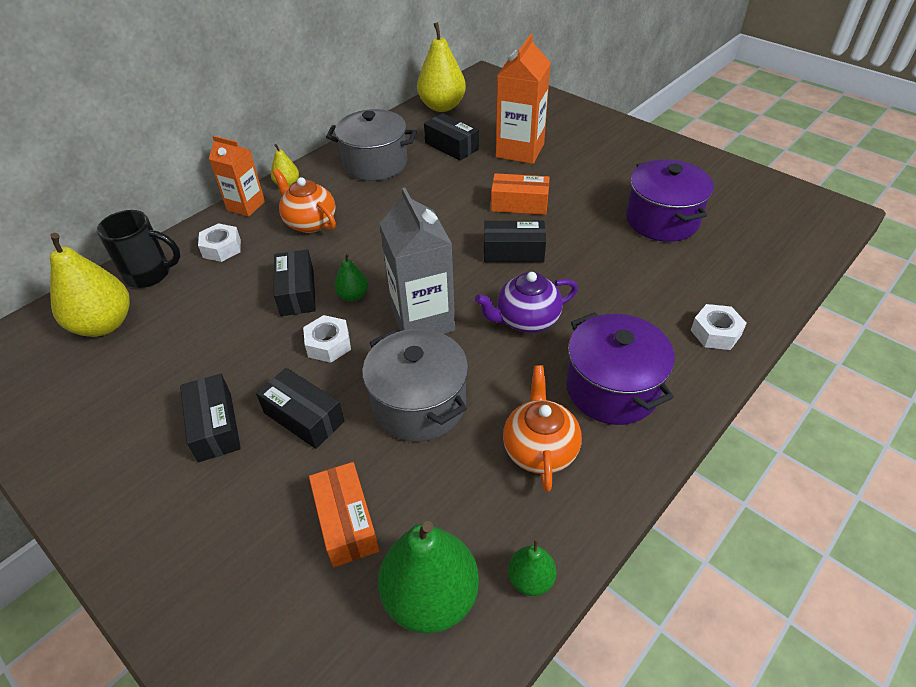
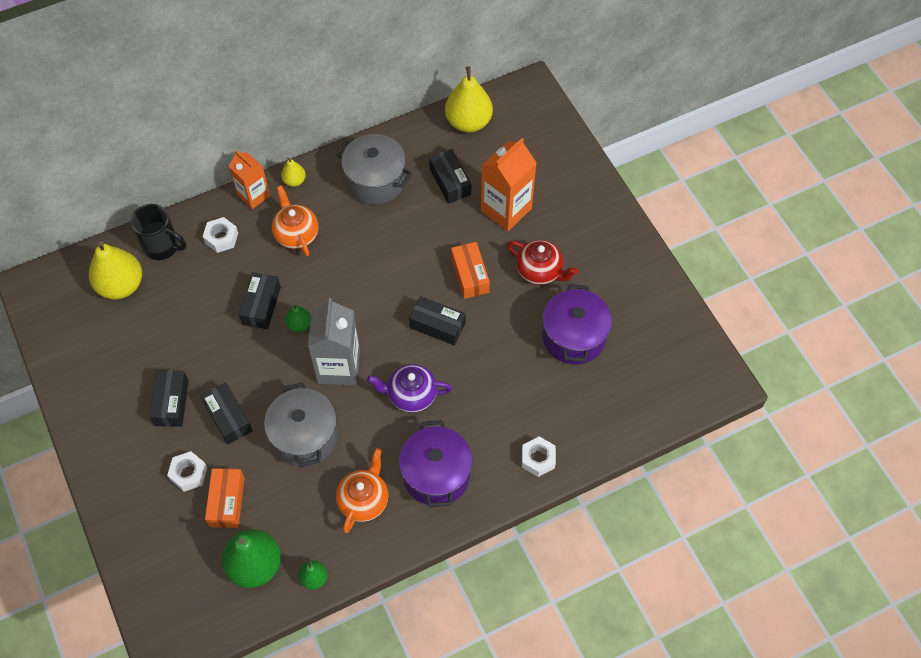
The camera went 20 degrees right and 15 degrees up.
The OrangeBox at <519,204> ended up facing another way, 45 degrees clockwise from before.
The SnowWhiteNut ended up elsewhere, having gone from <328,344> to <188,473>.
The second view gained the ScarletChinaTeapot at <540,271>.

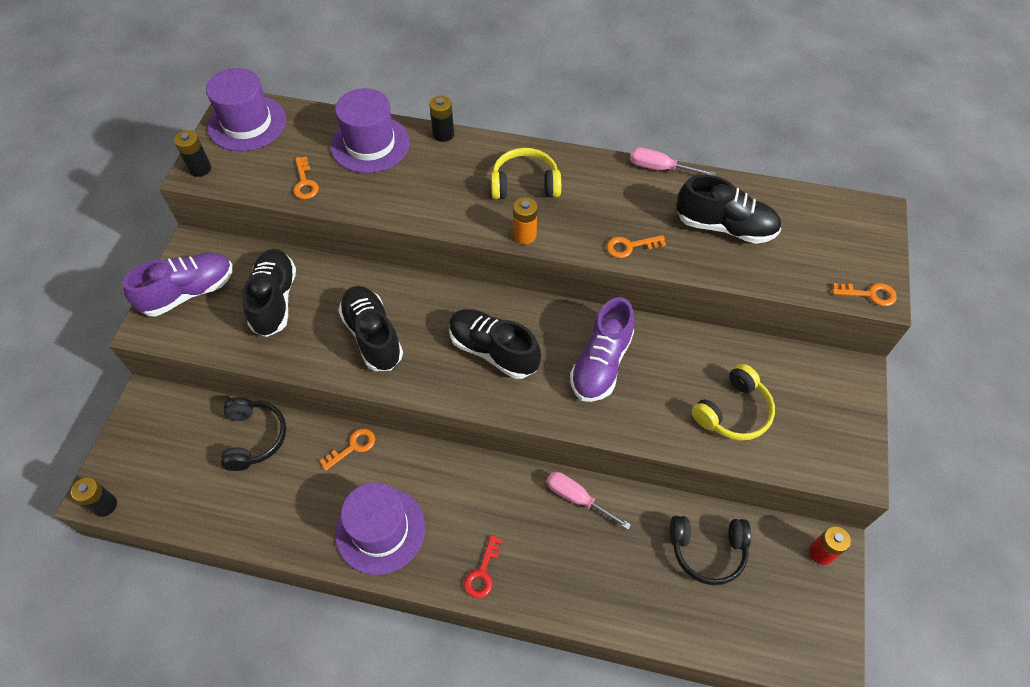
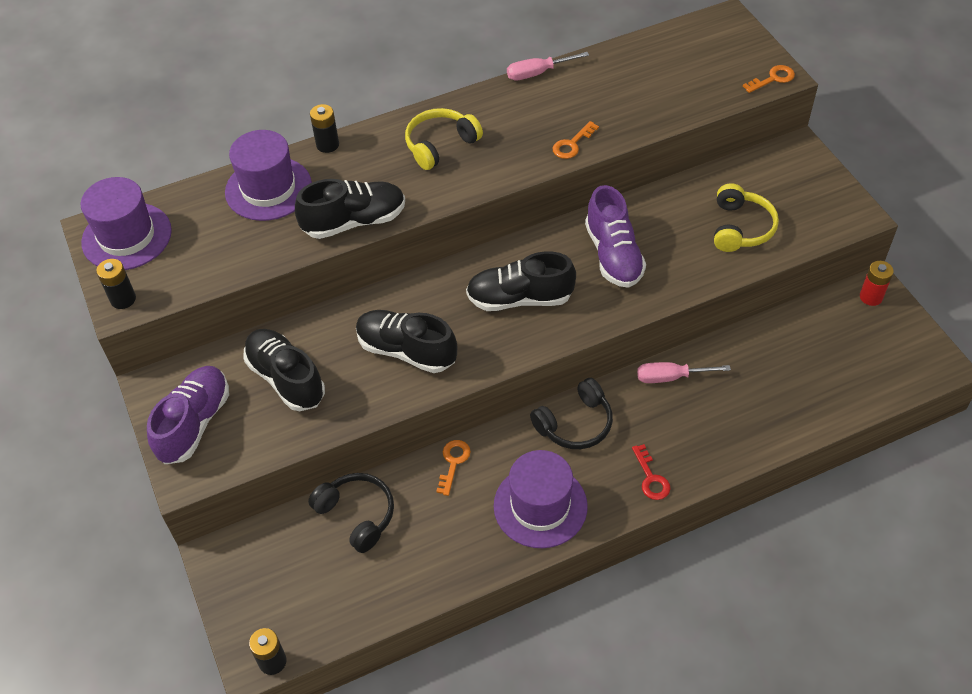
The camera went 35 degrees left and 5 degrees down.
The second view lost the OrangeKey at <305,183>.
The BlackSneaker ended up elsewhere, having gone from <725,227> to <354,221>.
The second view lost the OrangeBattery at <524,235>.
The BlackHeadset ended up elsewhere, having gone from <707,551> to <575,424>.

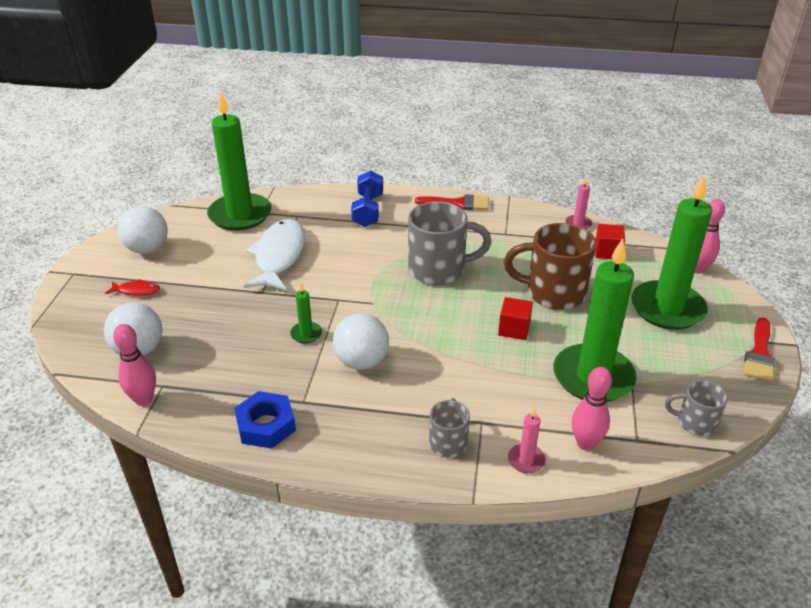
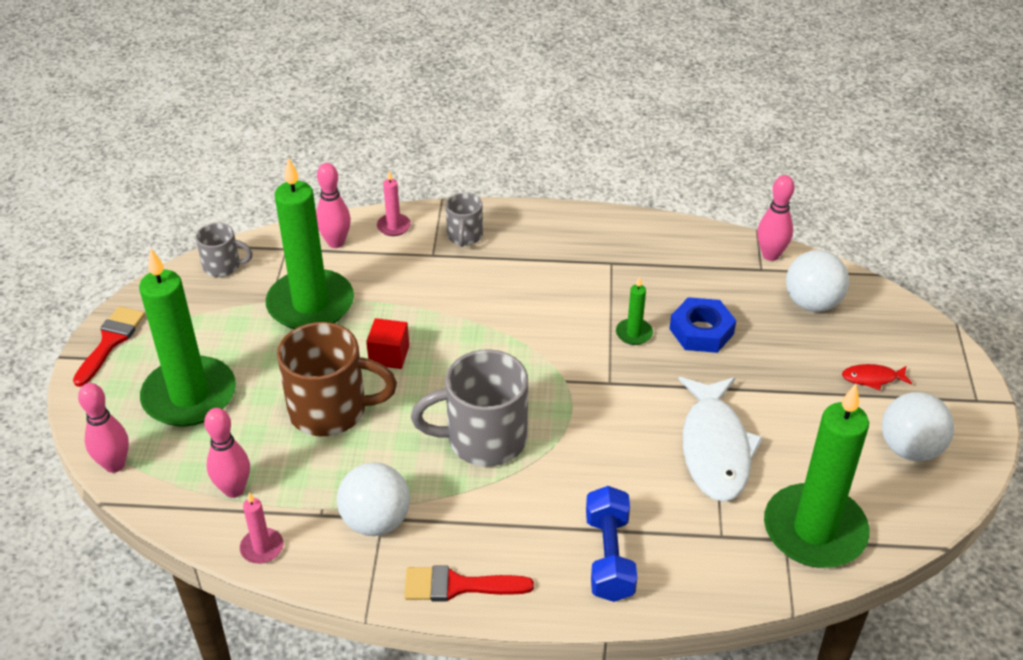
The camera went 175 degrees right and 5 degrees up.
Where the ScarletBlock stood at <607,252>, the RosePinkSkittle came to stand at <234,489>.
The SnowWhiteBall ended up elsewhere, having gone from <361,361> to <376,521>.
The RoyalBlueNut ended up elsewhere, having gone from <266,425> to <701,331>.

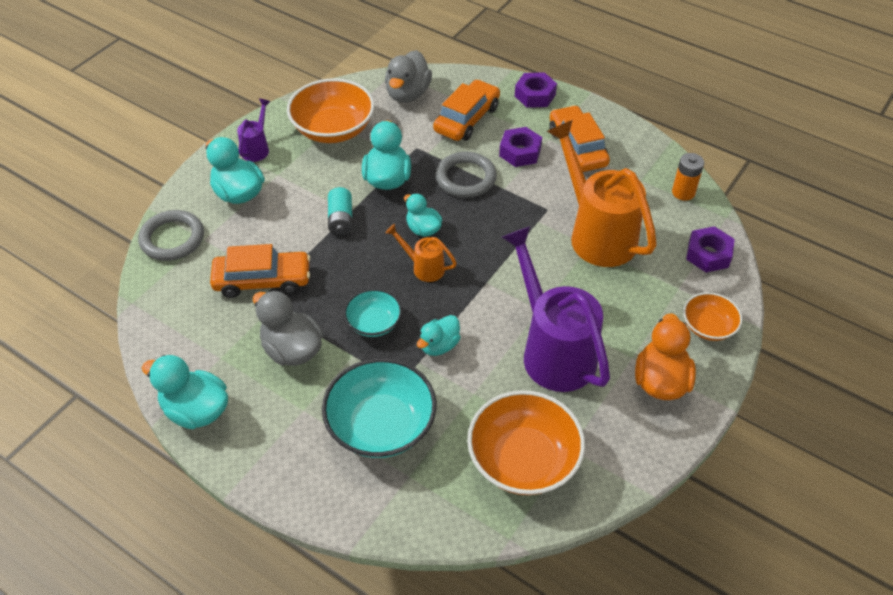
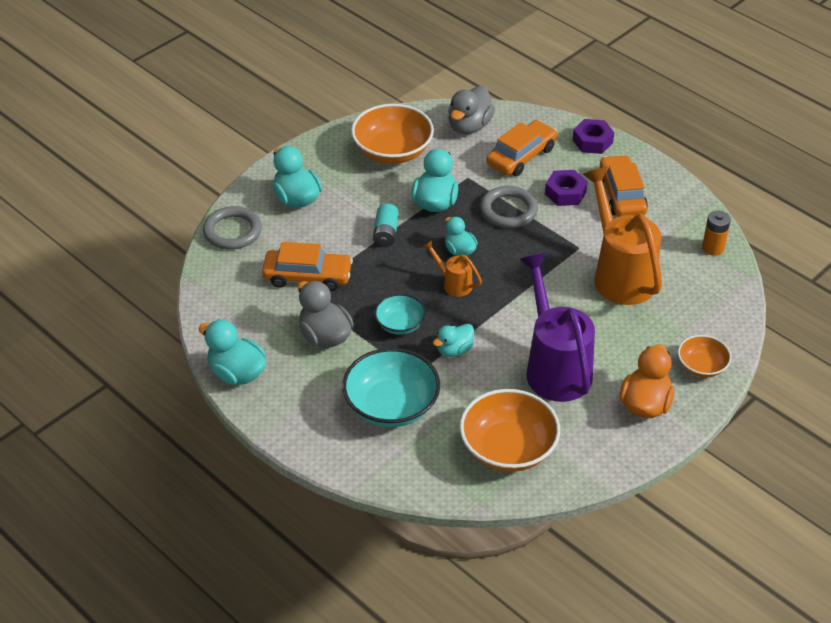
The camera went 10 degrees right and 5 degrees down.
The second view lost the VioletSprinklingCan at <257,148>.
The second view lost the VioletNut at <708,254>.

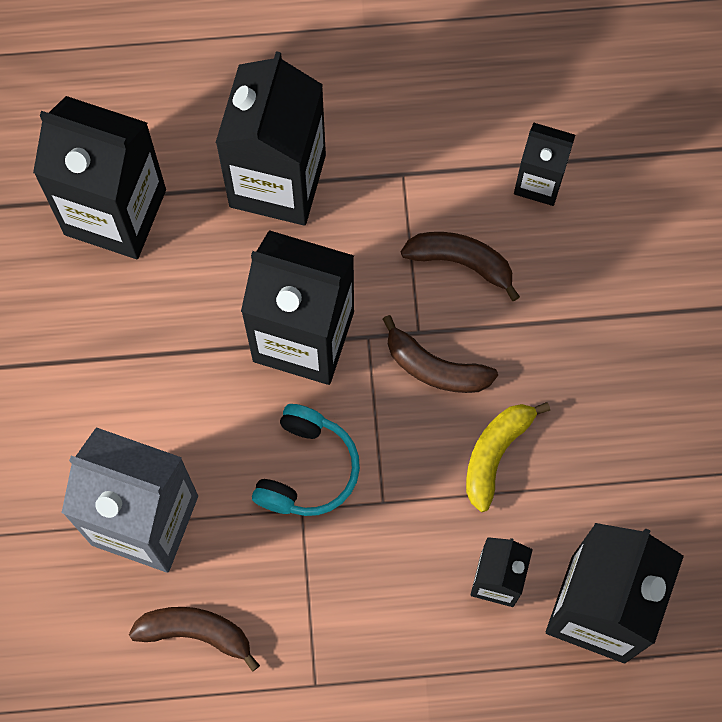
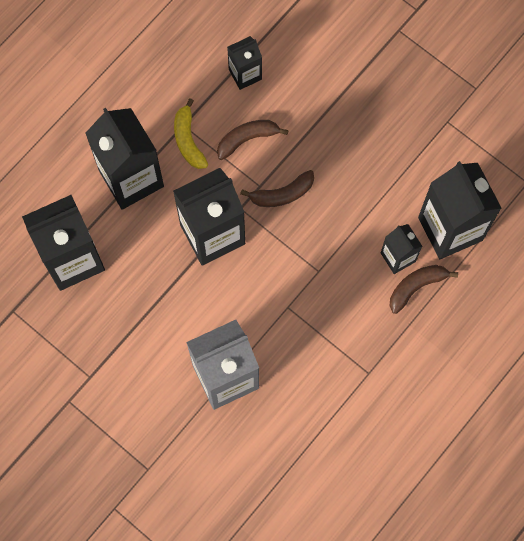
The camera went 45 degrees left and 0 degrees up.
The GoldenBananaFruit ended up elsewhere, having gone from <496,454> to <188,140>.
The second view lost the TealHeadset at <307,469>.
The RussetBananaFruit ended up elsewhere, having gone from <196,633> to <416,287>.

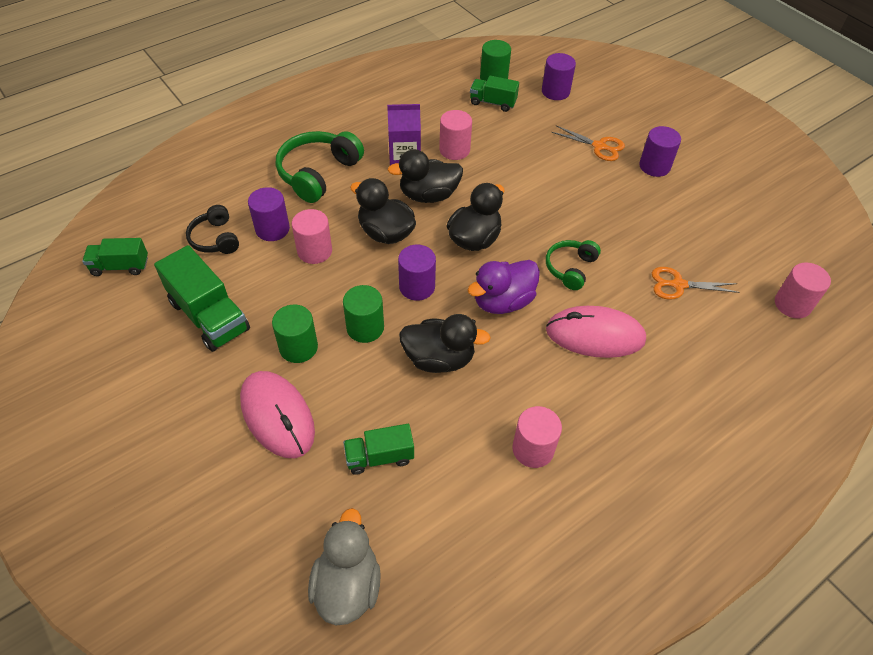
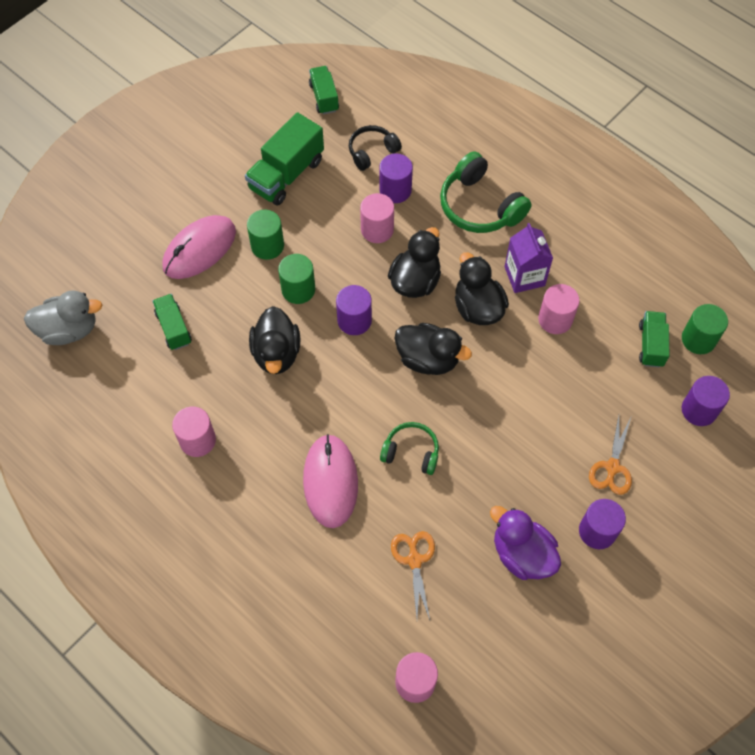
The camera went 80 degrees right and 10 degrees up.
The GreenHeadset at <318,173> ended up facing another way, 150 degrees counterclockwise from before.
The VioletToyDuck ended up elsewhere, having gone from <503,301> to <522,554>.

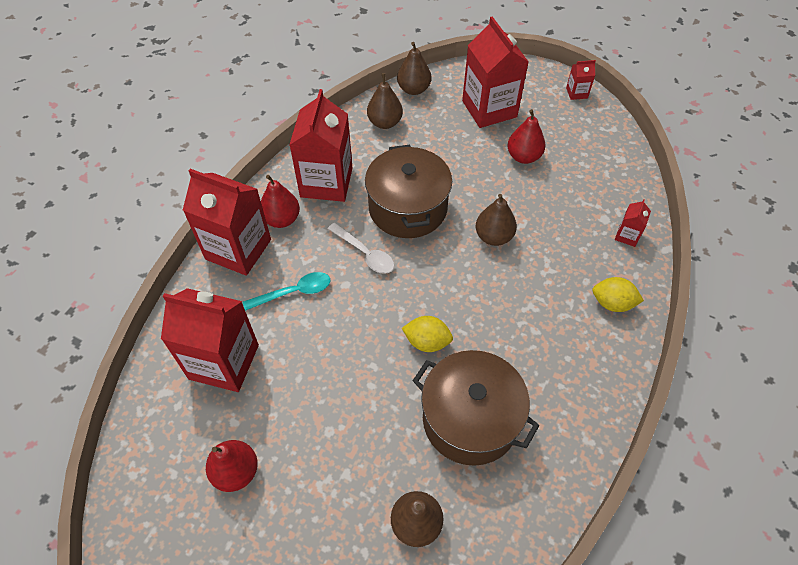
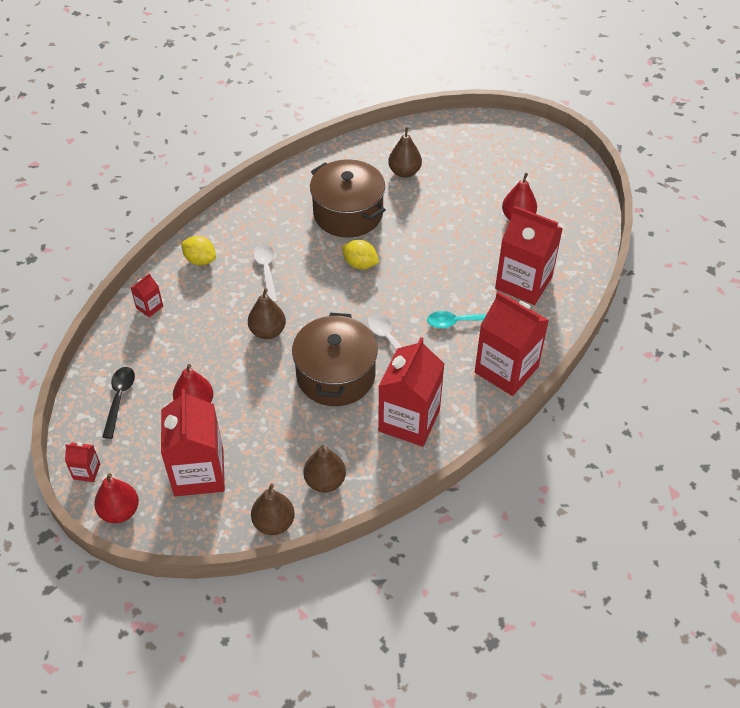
The camera went 165 degrees left and 5 degrees down.
The ScarletToyPear ended up elsewhere, having gone from <282,219> to <120,511>.
The second view gained the SnowWhiteSpoon at <266,270>.
The second view gained the BlackSpoon at <119,398>.

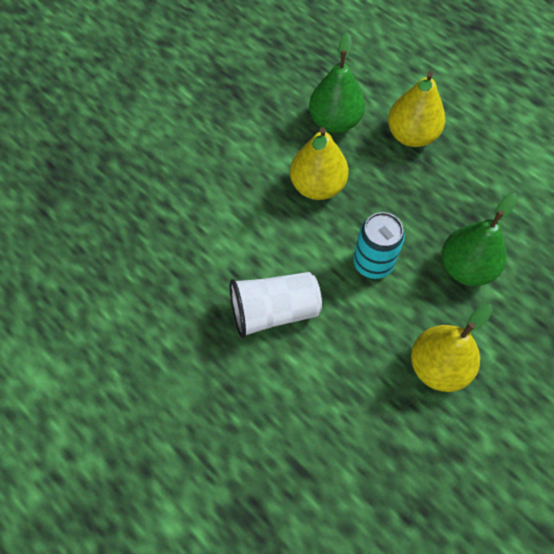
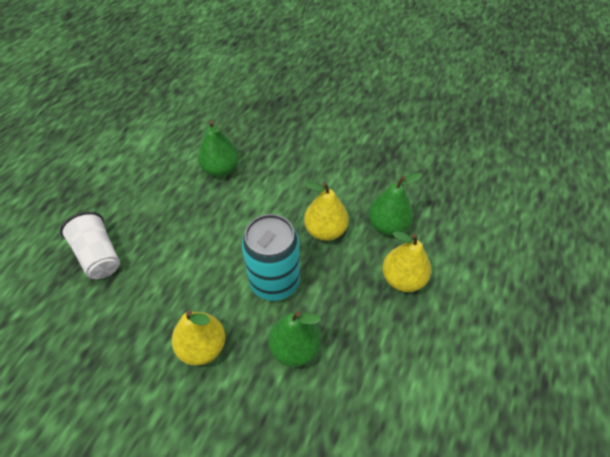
The camera went 70 degrees right and 10 degrees down.
The size of the TealSodaCan at <373,263> changed by a factor of 1.57.
The SnowWhiteCup ended up elsewhere, having gone from <274,311> to <98,255>.
The second view gained the GreenToyPear at <220,169>.

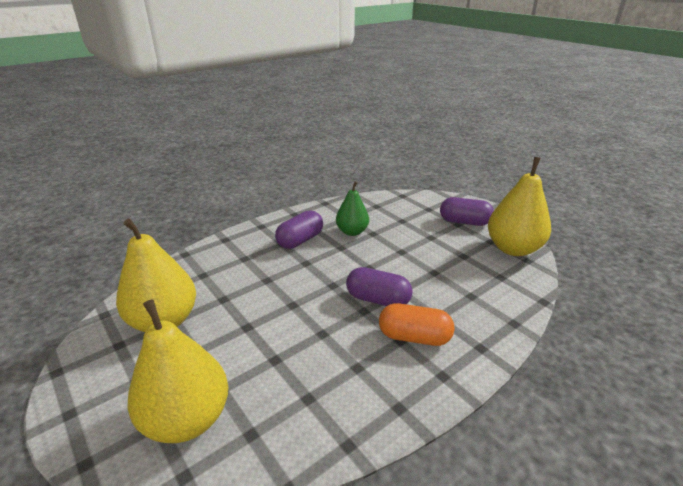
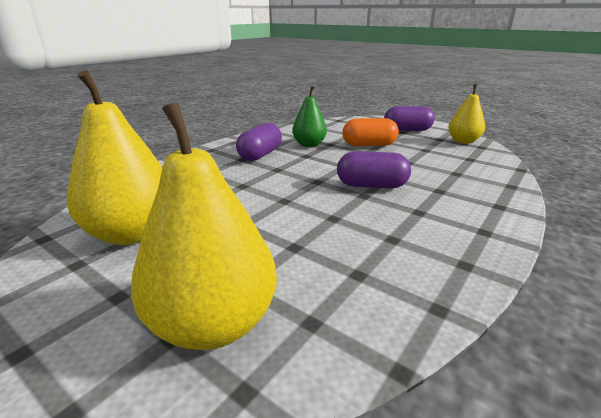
The camera went 15 degrees left and 5 degrees down.
The size of the GoldenToyPear at <513,248> changed by a factor of 0.61.
The OrangePillShape ended up elsewhere, having gone from <414,337> to <369,145>.

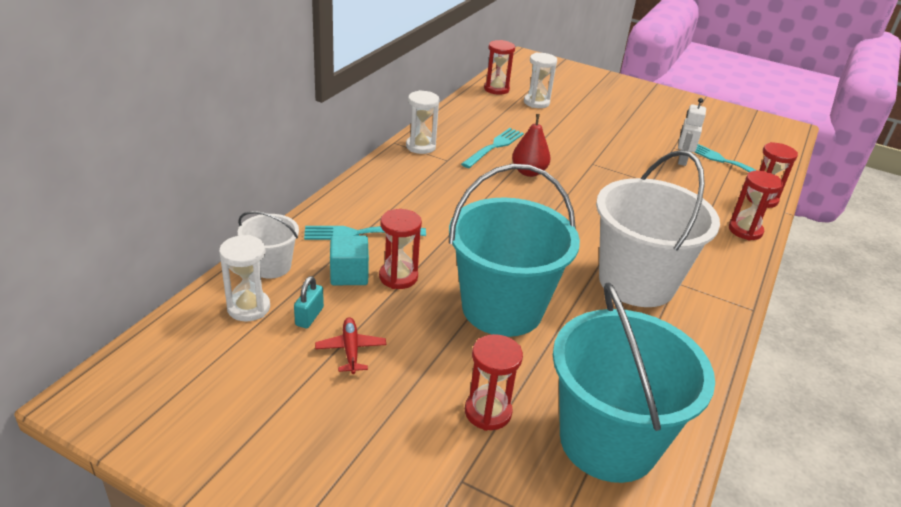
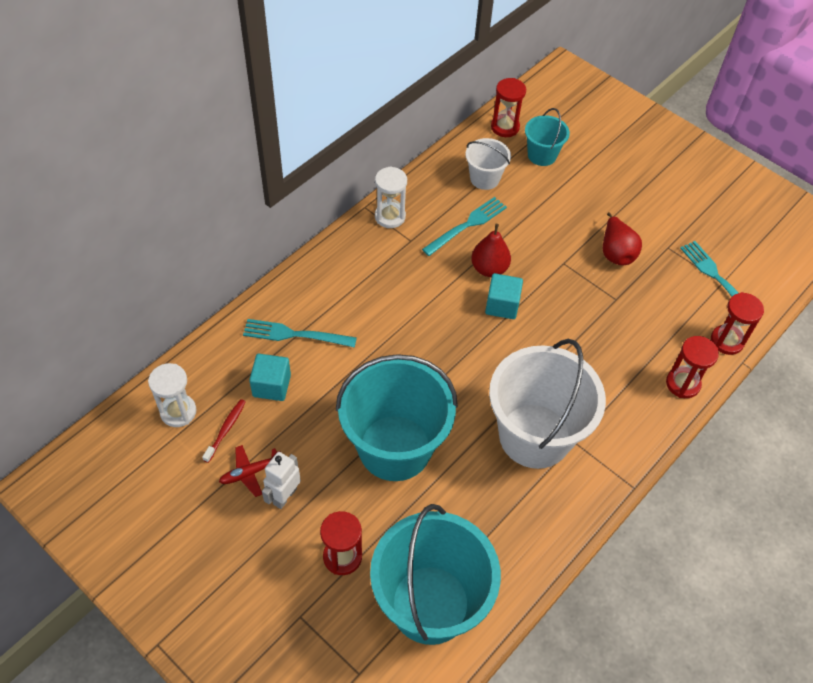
The camera went 15 degrees right and 20 degrees up.
Where the SnowWhiteHourglass stood at <536,102>, the TealPail came to stand at <542,155>.
The SnowWhiteRobot ended up elsewhere, having gone from <682,160> to <284,496>.
The second view lost the ScarletHourglass at <398,277>.
The SnowWhitePail ended up elsewhere, having gone from <271,266> to <484,178>.
Where the TealPadlock stood at <309,316>, the ScarletToothbrush came to stand at <226,430>.
The ScarletToyPlane at <351,350> ended up facing another way, 120 degrees counterclockwise from before.
The second view gained the ScarletToyPear at <616,252>.
The second view gained the TealBlock at <502,305>.

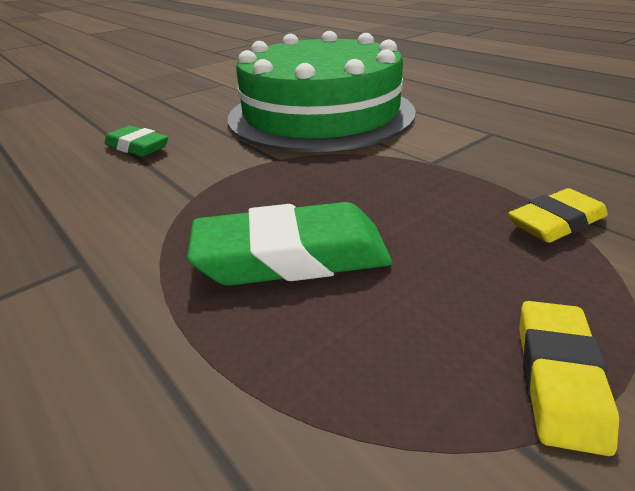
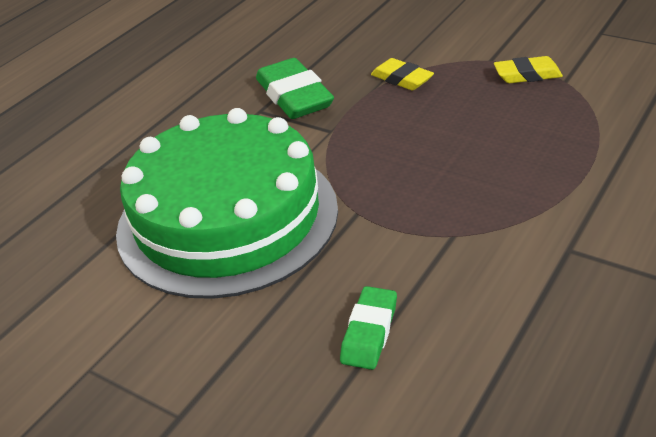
The camera went 105 degrees left and 5 degrees up.
The GreenEraser ended up elsewhere, having gone from <292,257> to <294,96>.

